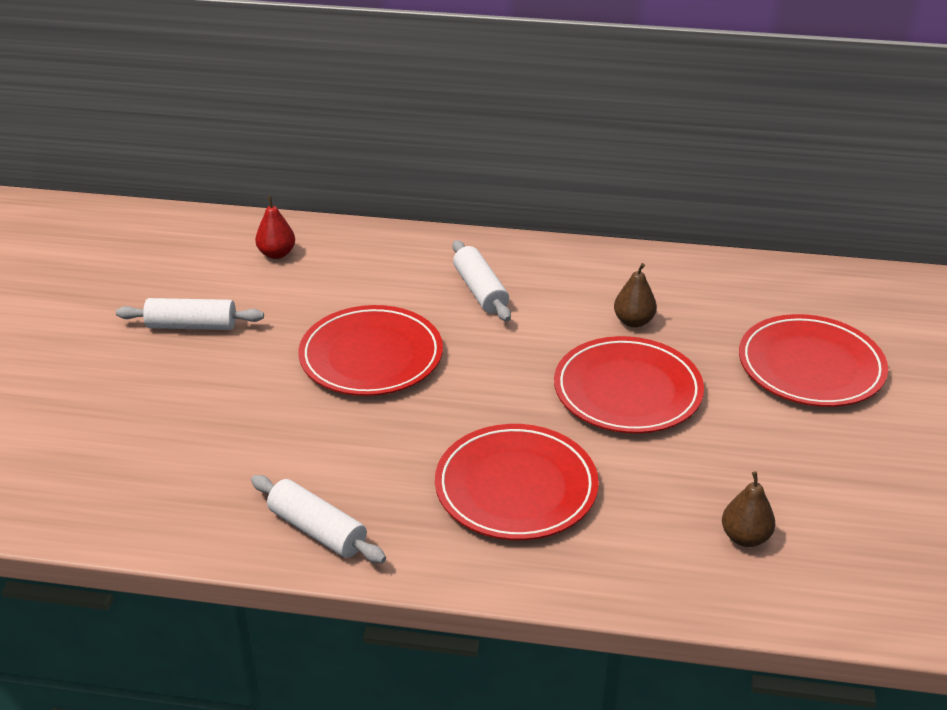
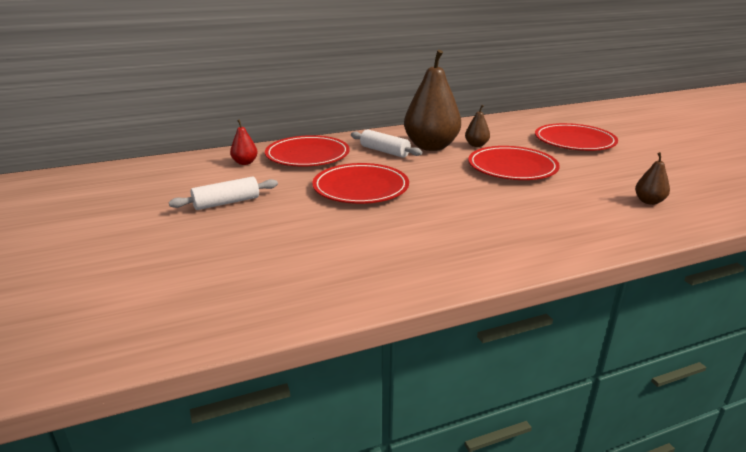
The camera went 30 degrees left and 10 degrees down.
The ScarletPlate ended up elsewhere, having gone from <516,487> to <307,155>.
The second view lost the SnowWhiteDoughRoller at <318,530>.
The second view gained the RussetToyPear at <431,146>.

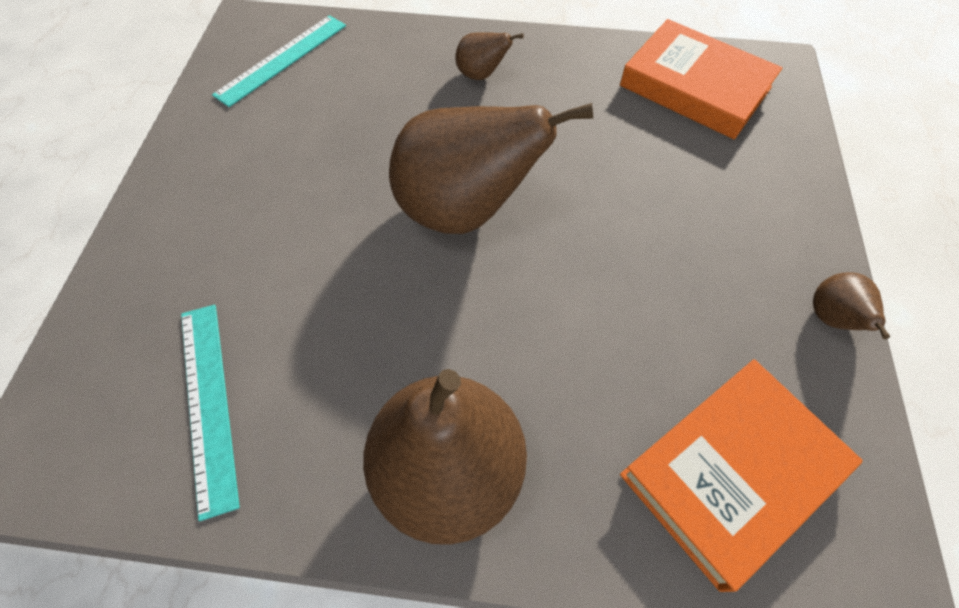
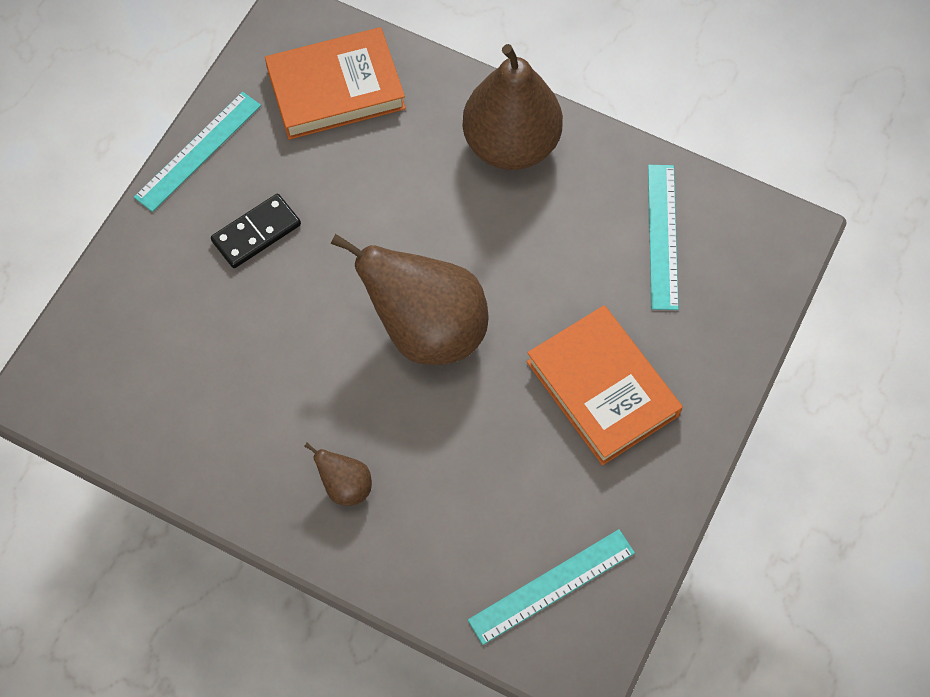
The camera went 160 degrees left and 5 degrees up.
The OrangeHardback ended up elsewhere, having gone from <694,87> to <602,388>.
Where the RussetToyPear stood at <831,319>, the TealRuler came to stand at <198,151>.
The second view gained the BlackDomino at <256,233>.

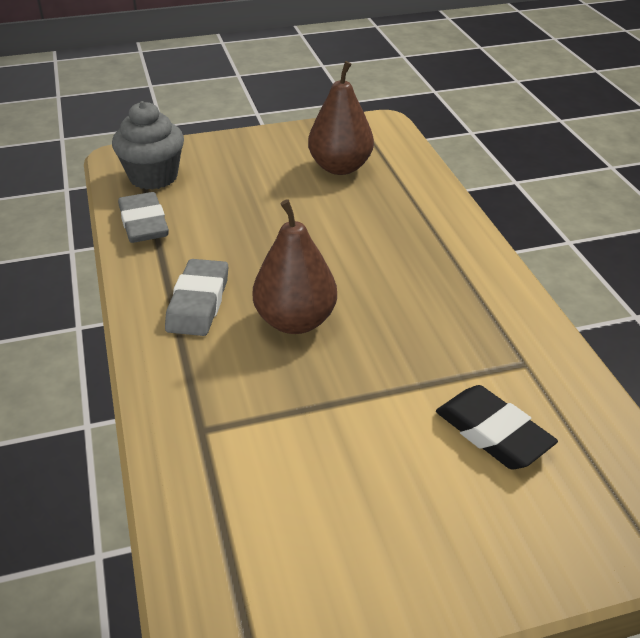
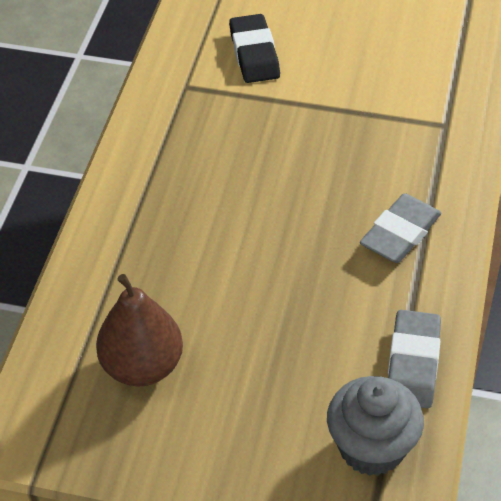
The camera went 150 degrees left and 10 degrees up.
The second view lost the RussetToyPear at <295,321>.

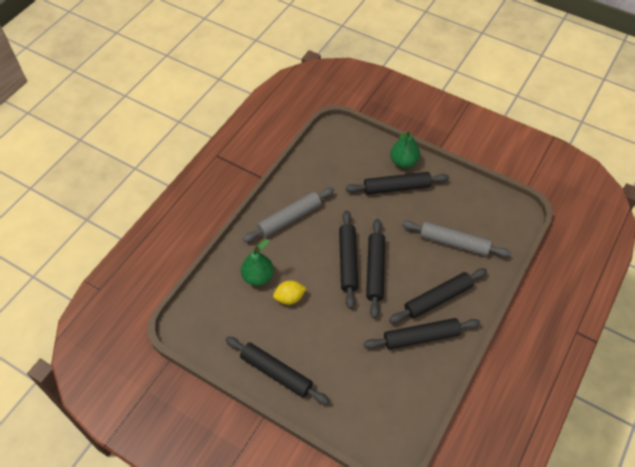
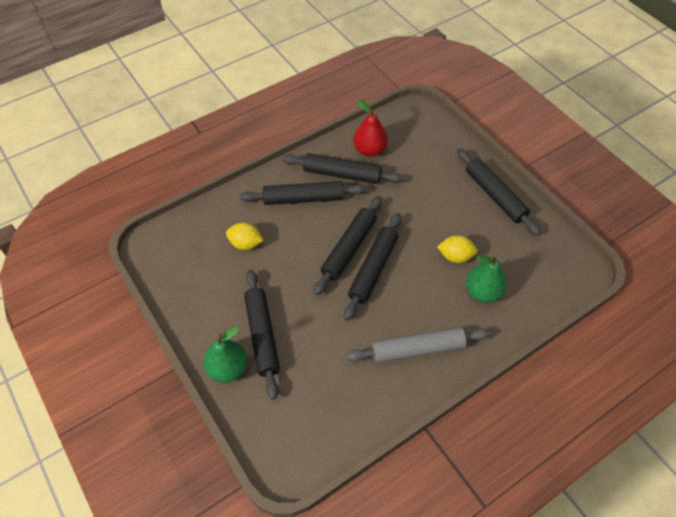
The camera went 155 degrees left and 0 degrees up.
The BlackDoughRoller at <396,187> ended up facing another way, 60 degrees clockwise from before.
Where the GreyDoughRoller stood at <454,242>, the GoldenToyLemon came to stand at <245,244>.
The second view gained the ScarletToyPear at <370,150>.

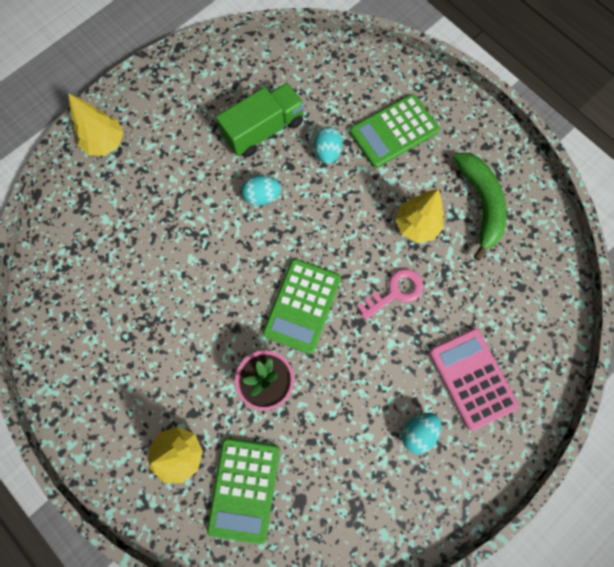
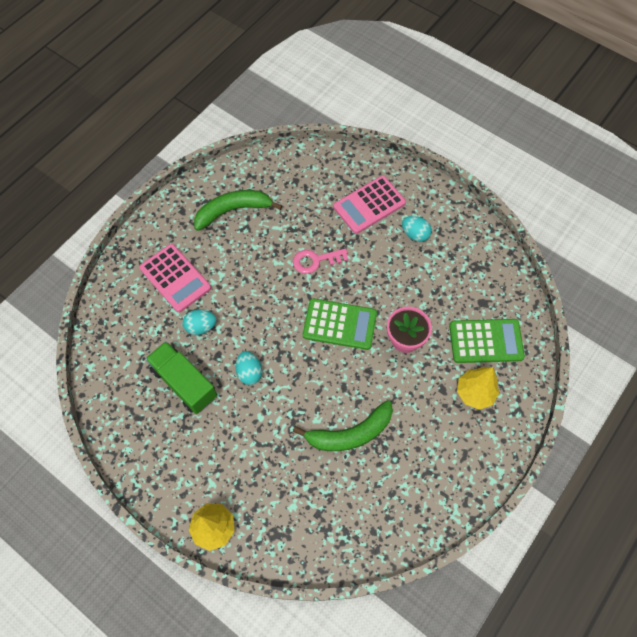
The camera went 100 degrees left and 10 degrees down.
What was the GreenCalculator at <394,131> turned into the RosePinkCalculator at <175,278>.
The second view lost the GoldenFirTree at <416,225>.
The RosePinkKey at <395,292> ended up facing another way, 60 degrees counterclockwise from before.
The second view gained the GreenBananaFruit at <350,433>.

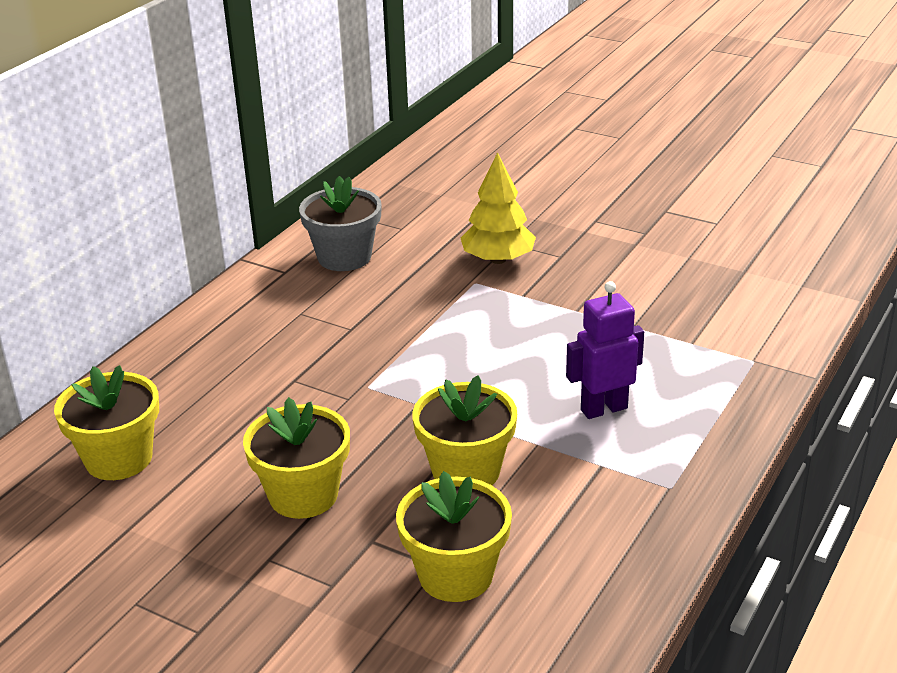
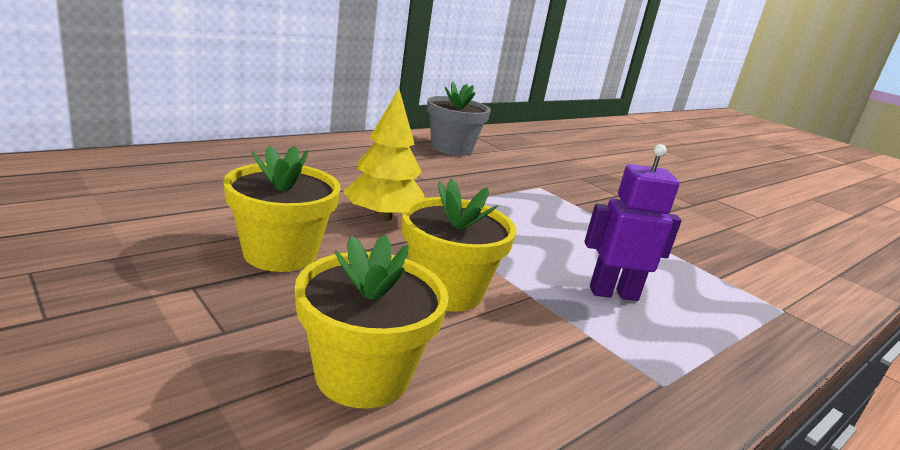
The camera went 15 degrees right and 10 degrees down.
The GoldenFirTree ended up elsewhere, having gone from <498,259> to <383,217>.
The second view lost the GoldenPlantPot at <119,458>.

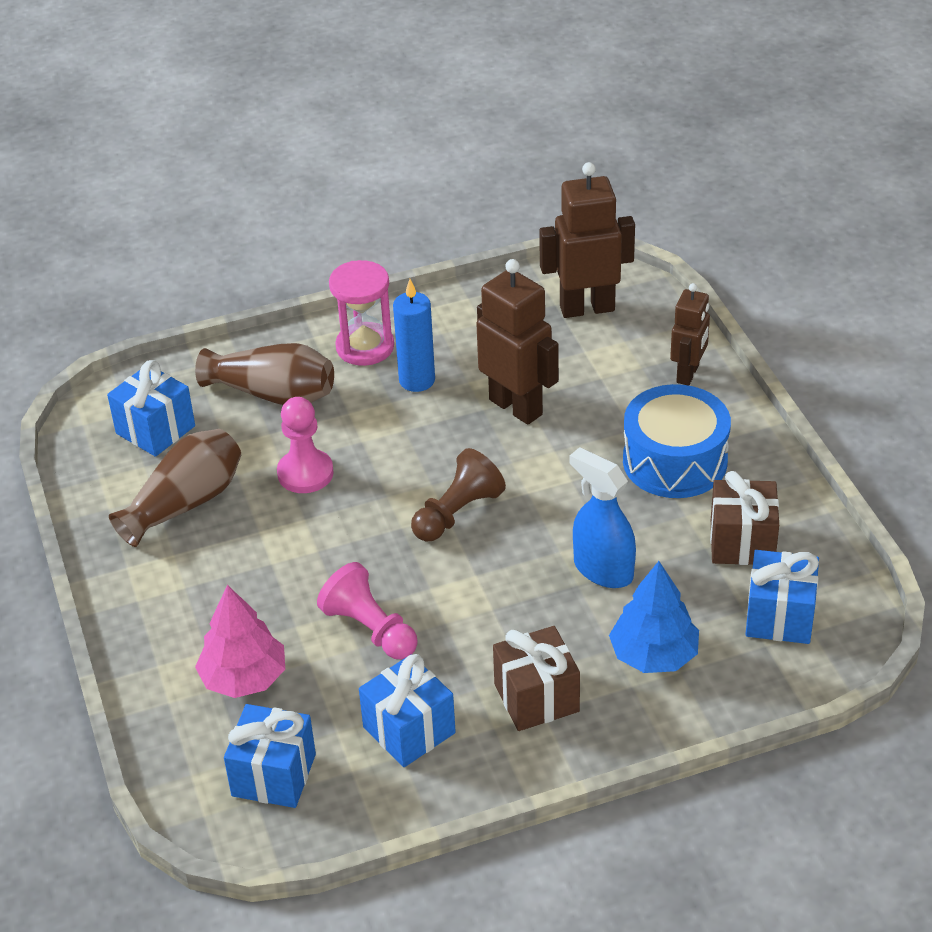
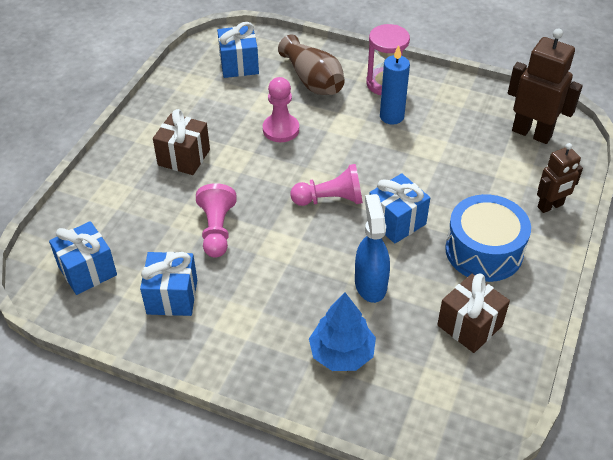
The camera went 40 degrees right and 5 degrees up.
The second view lost the RussetRobot at <516,407>.
The second view lost the RussetVase at <185,503>.
What was the RussetChessPawn at <457,513> turned into the RosePinkChessPawn at <330,199>.
The RoyalBlueGift ended up elsewhere, having gone from <779,616> to <396,221>.
The second view lost the RosePinkFirTree at <244,678>.
The RussetGift ended up elsewhere, having gone from <536,698> to <184,157>.

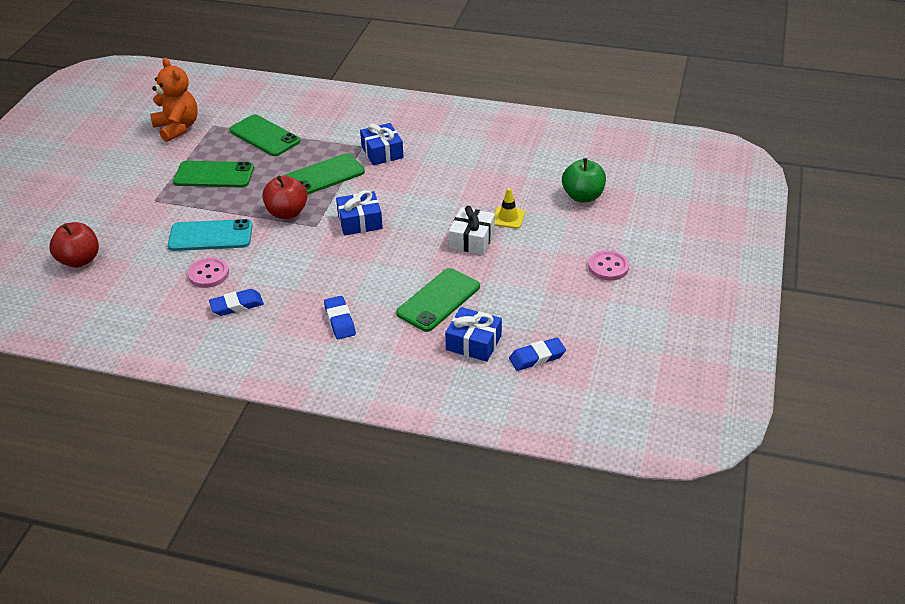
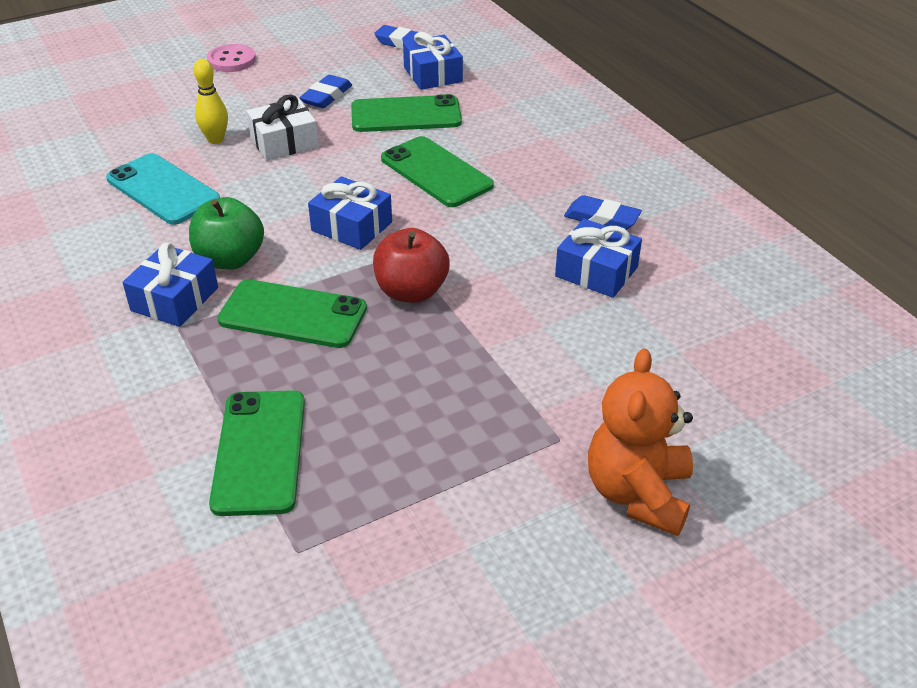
The camera went 135 degrees left and 0 degrees up.
The OrangeTeddy ended up elsewhere, having gone from <177,128> to <638,493>.
The GreenAppleFruit ended up elsewhere, having gone from <582,196> to <230,259>.
The GreenPhone ended up elsewhere, having gone from <214,175> to <436,172>.
Where the GoldenTrafficCone stood at <508,218>, the GoldenSkittle came to stand at <215,140>.
The TealPhone ended up elsewhere, having gone from <210,236> to <163,189>.
The second view lost the ScarletAppleFruit at <79,260>.
Where the RosePinkButton stood at <208,274>, the RoyalBlueGift came to stand at <596,272>.
The RoyalBlueEraser ended up elsewhere, having gone from <340,320> to <326,96>.

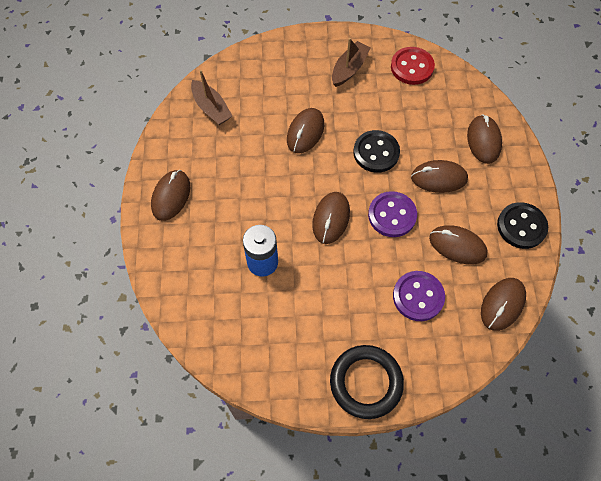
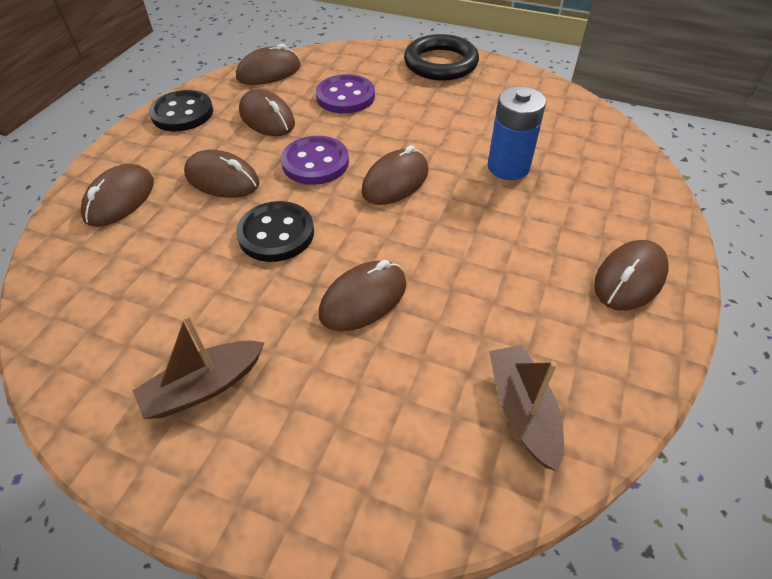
The camera went 155 degrees left and 15 degrees down.
The second view lost the ScarletButton at <412,67>.

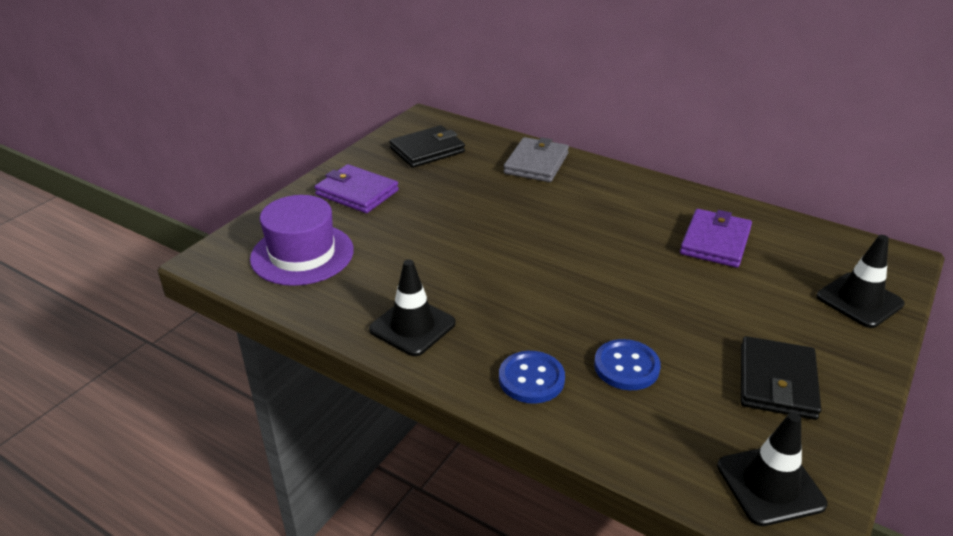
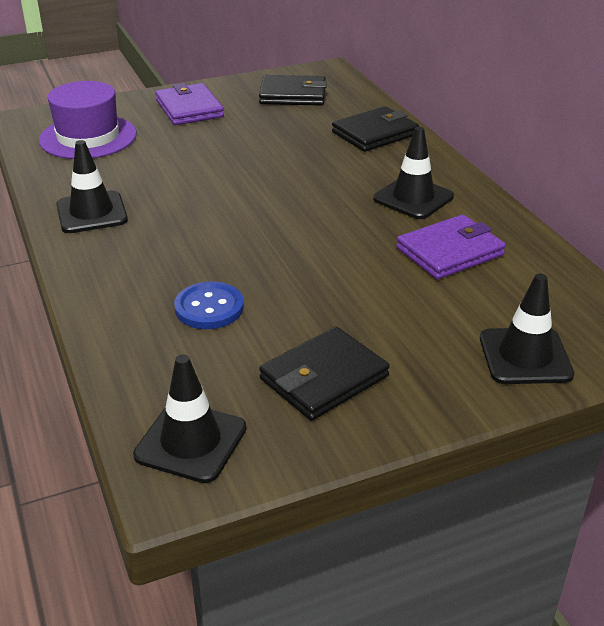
The camera went 35 degrees right and 0 degrees up.
What was the GreyWallet at <536,163> turned into the BlackWallet at <375,133>.
The second view lost the RoyalBlueButton at <531,379>.
The second view gained the BlackTrafficCone at <413,198>.

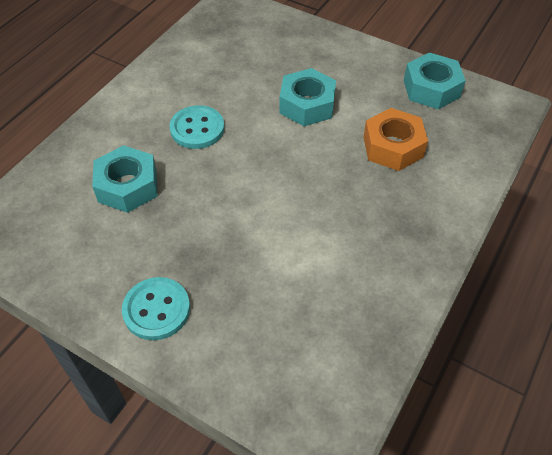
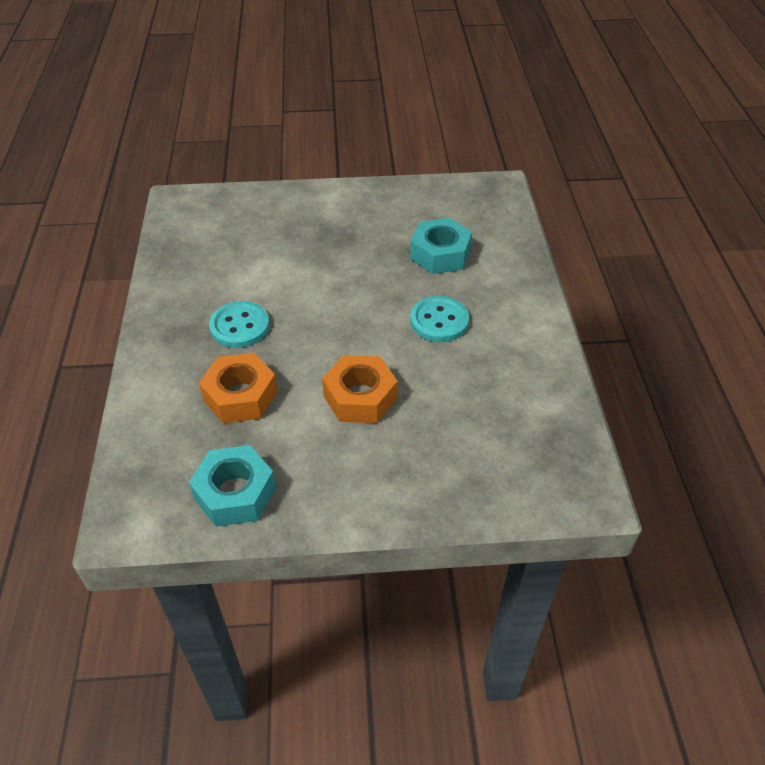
The camera went 145 degrees right and 5 degrees down.
What was the TealNut at <307,105> turned into the OrangeNut at <360,397>.
The TealButton ended up elsewhere, having gone from <156,310> to <239,326>.

